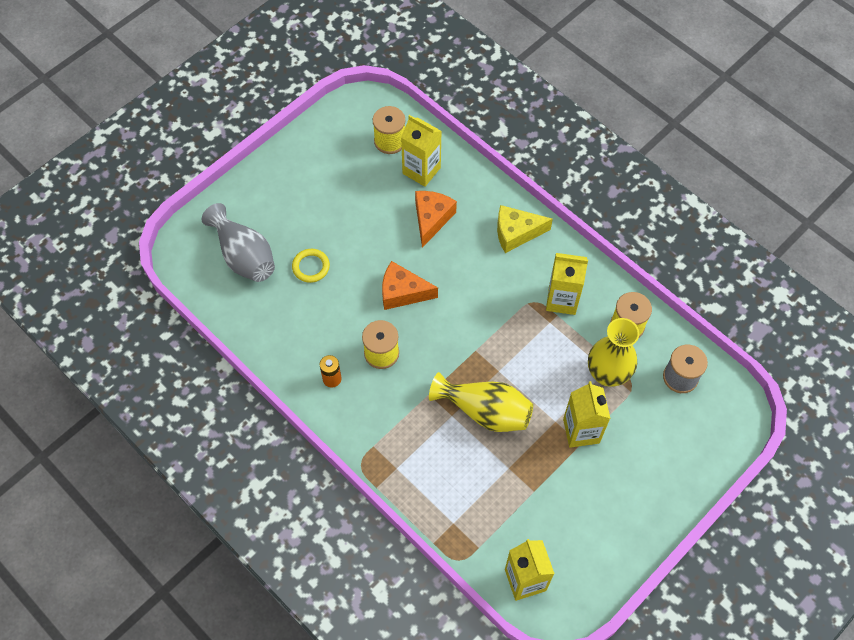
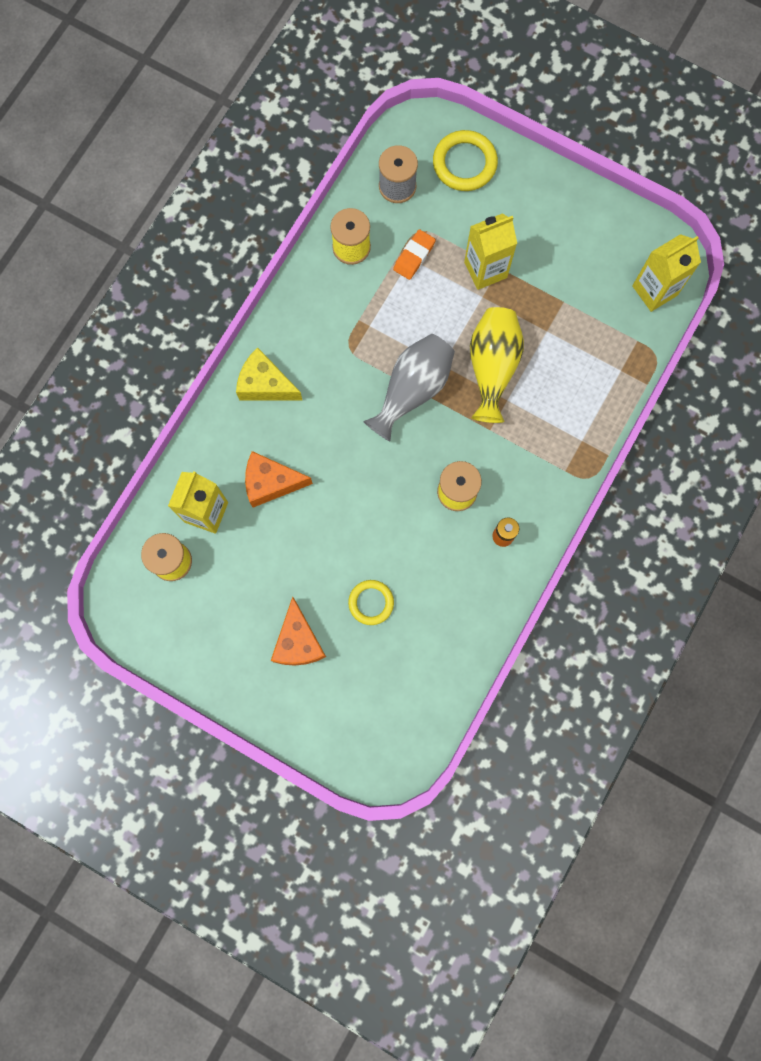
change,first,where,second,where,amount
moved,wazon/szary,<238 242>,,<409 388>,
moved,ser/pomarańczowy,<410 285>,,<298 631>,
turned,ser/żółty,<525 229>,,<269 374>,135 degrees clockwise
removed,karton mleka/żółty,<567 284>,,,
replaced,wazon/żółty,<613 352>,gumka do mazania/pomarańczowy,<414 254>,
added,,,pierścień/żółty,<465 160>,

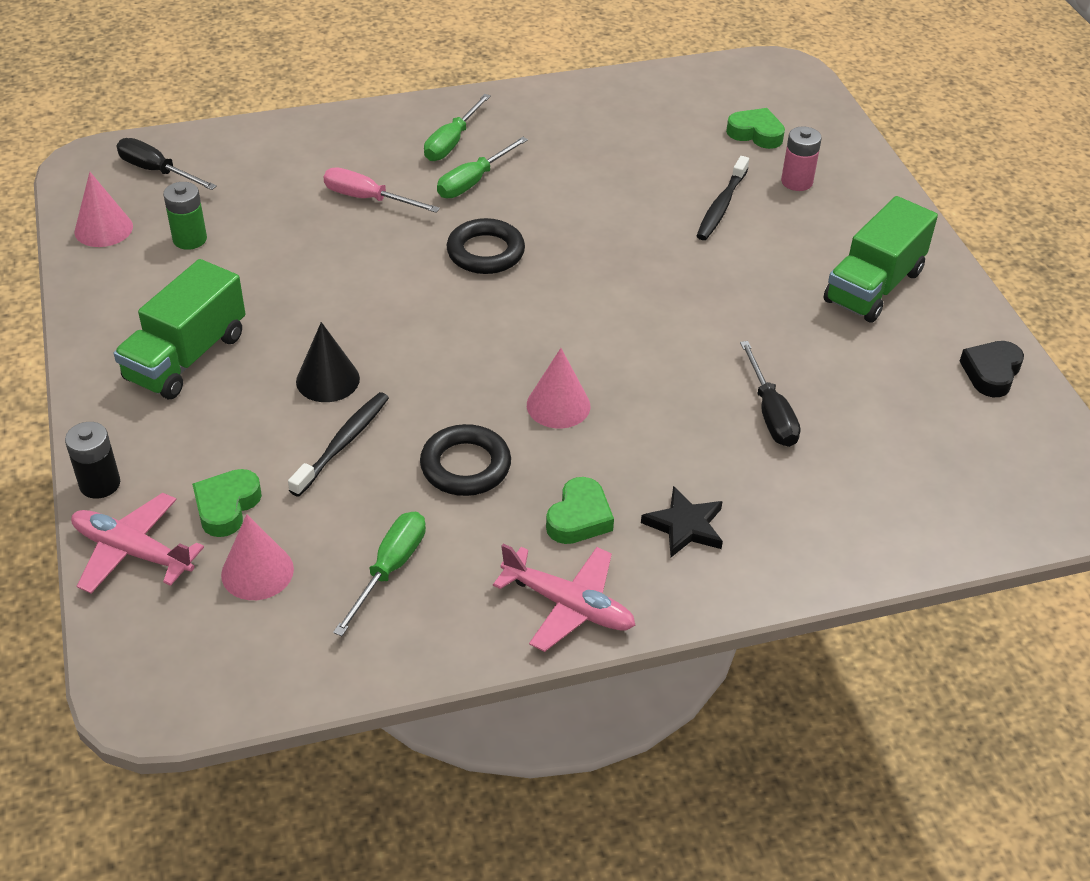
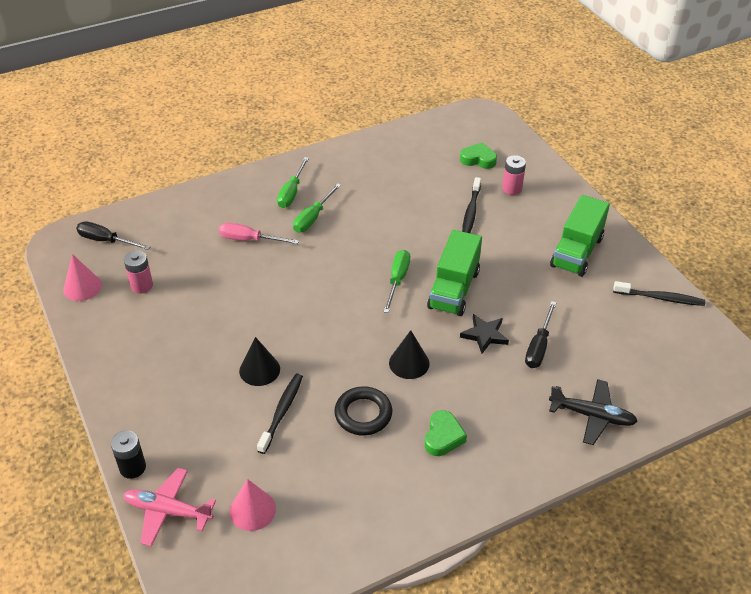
change,first,where,second,where,amount
moved,ciężarówka/zielony,<180 329>,,<454 273>,
recoloured,bateria/zielony,<185 216>,bateria/różowy,<138 272>,
removed,serce/zielony,<227 503>,,,
moved,śrubokręt/zielony,<379 574>,,<396 281>,
removed,pierścień/czarny,<486 246>,,,
removed,samolot/różowy,<564 598>,,,
recoloured,stożek/różowy,<558 388>,stożek/czarny,<409 354>,
moved,gwiazda/czarny,<682 521>,,<484 334>,
turned,śrubokręt/czarny,<770 394>,,<540 334>,45 degrees clockwise
replaced,serce/czarny,<992 369>,szczoteczka do zębów/czarny,<659 293>,
added,,,samolot/czarny,<593 412>,

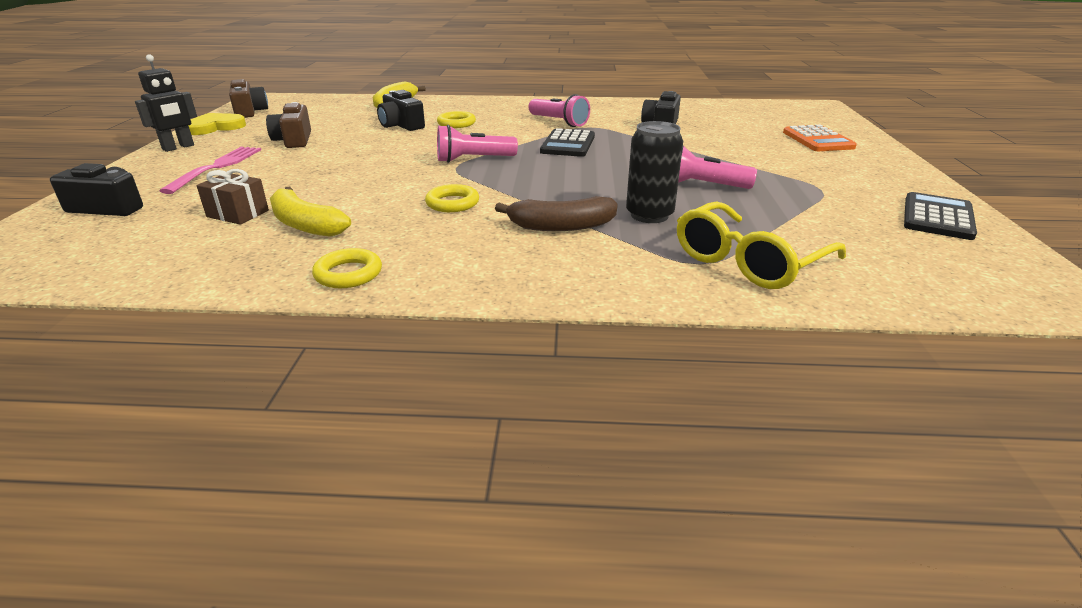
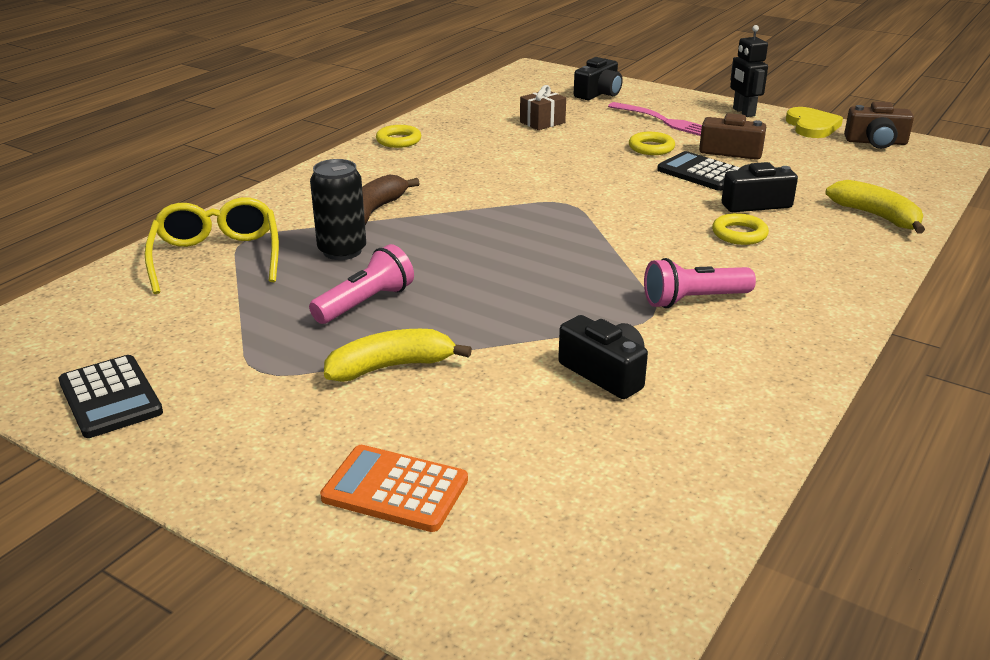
change,first,where,second,where,amount
moved,banan/żółty,<310 212>,,<398 355>,
moved,pierścień/żółty,<452 198>,,<652 143>,
removed,latarka/różowy,<477 144>,,,
moved,kalkulator/czarny,<567 142>,,<698 171>,

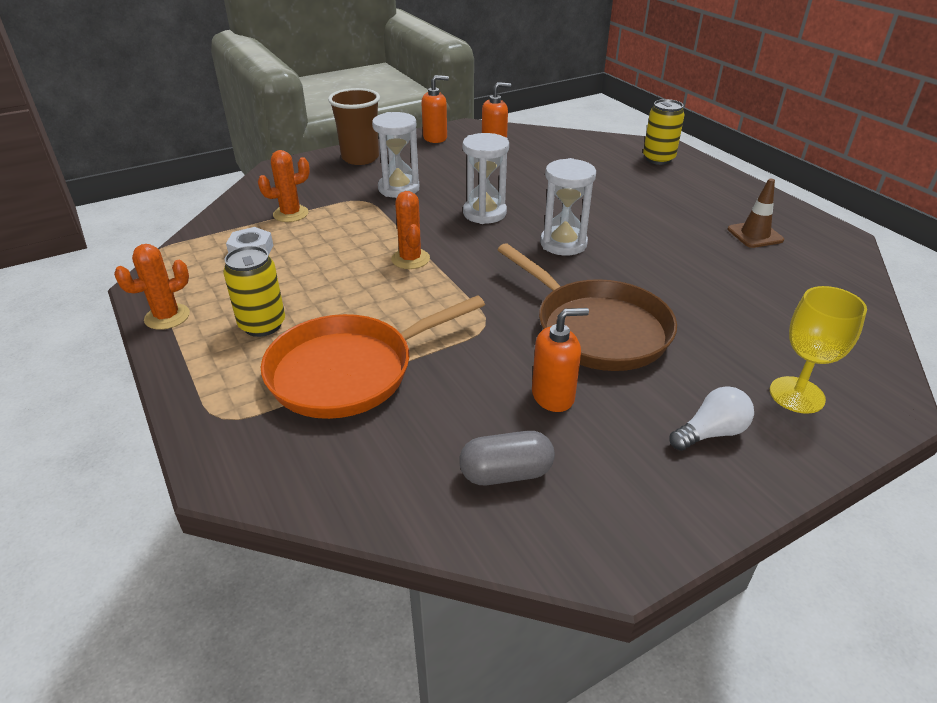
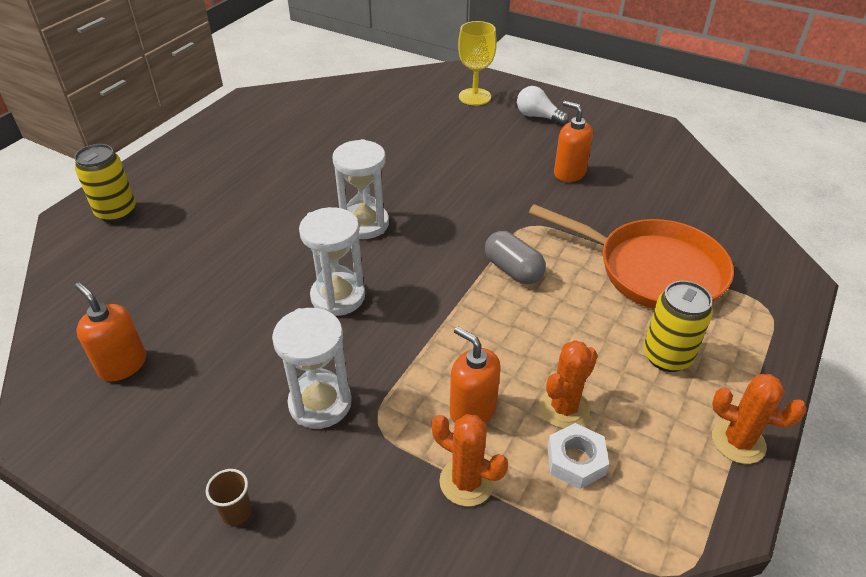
change,first,where,second,where,amount
resized,szklanka/brązowy,<354 126>,,<229 497>,x0.44
moved,kaktus/pomarańczowy,<410 230>,,<568 384>,
moved,dozownik mydła/pomarańczowy,<435 109>,,<475 374>,
moved,kapsułka/szary,<507 458>,,<515 257>,
removed,patelnia/brązowy,<587 307>,,,
removed,pachołek/brązowy,<756 213>,,,

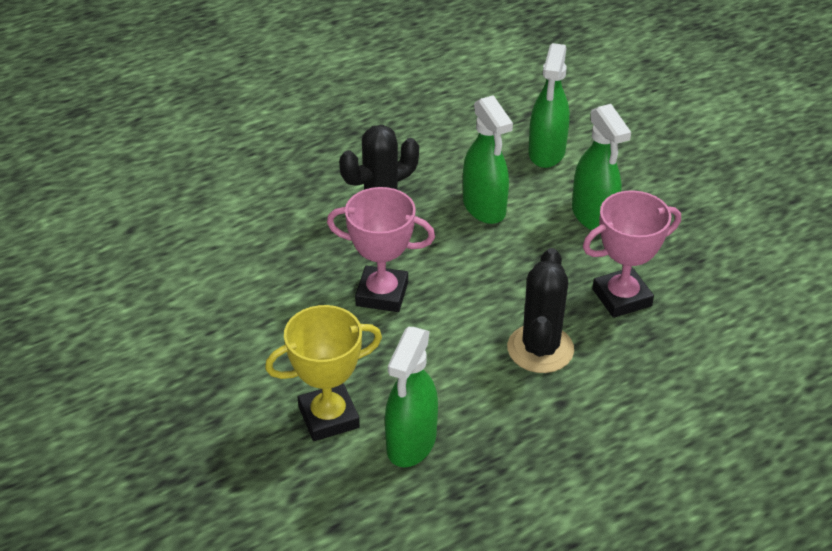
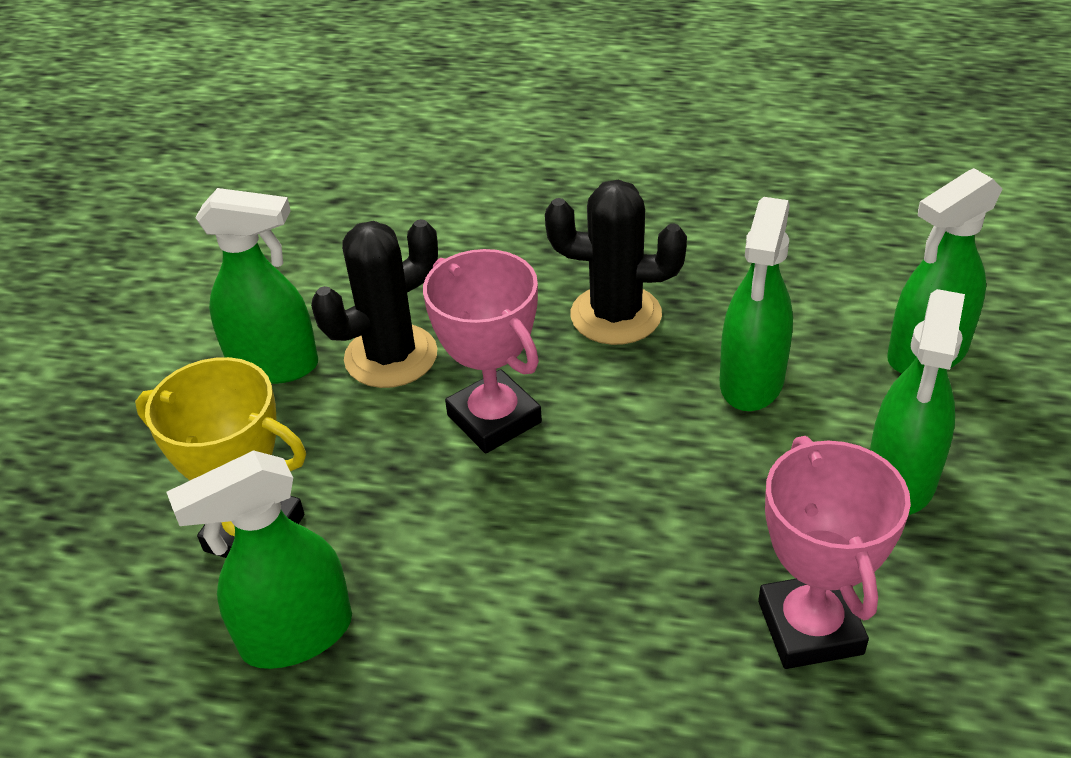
change,first,where,second,where,amount
moved,kaktus/czarny,<540 310>,,<374 303>,
turned,puchar/różowy,<632 254>,,<834 552>,60 degrees clockwise
added,,,spryskiwacz/zielony,<256 286>,

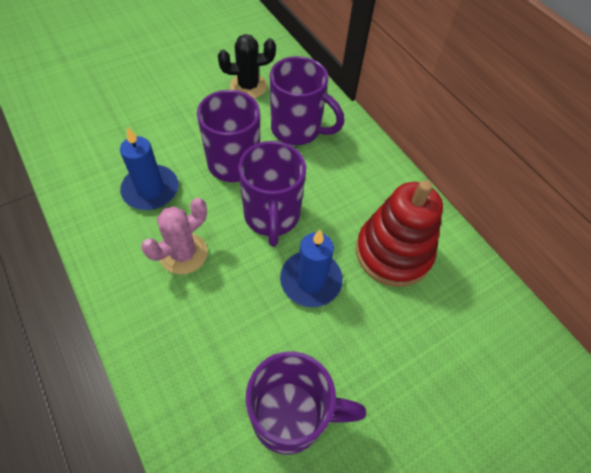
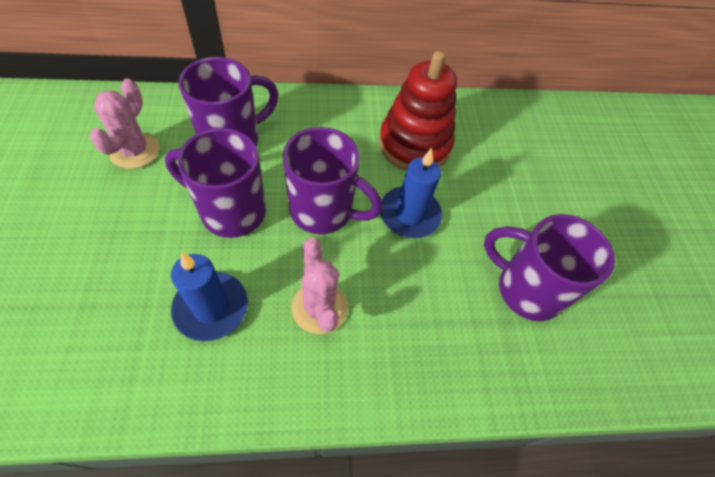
change,first,where,second,where,amount
recoloured,kaktus/czarny,<247 66>,kaktus/różowy,<124 124>,
turned,kubek/fioletowy,<306 403>,,<549 267>,90 degrees counterclockwise

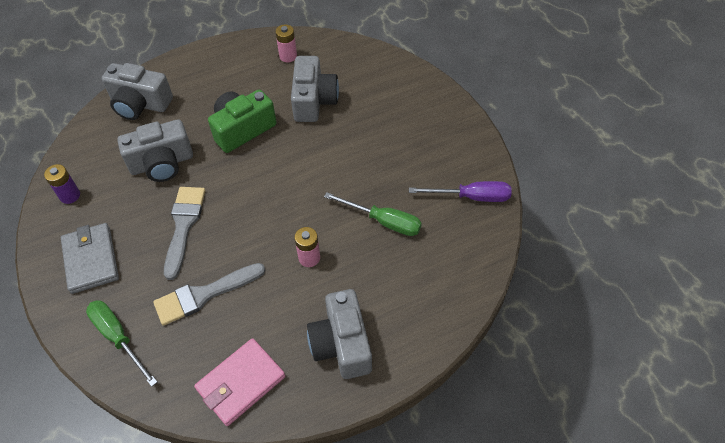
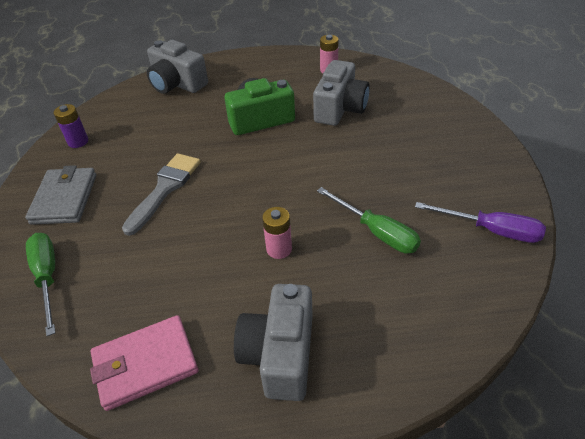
change,first,where,second,where,amount
removed,aparat fotograficzny/szary,<155 150>,,,
removed,pędzel/szary,<209 294>,,,

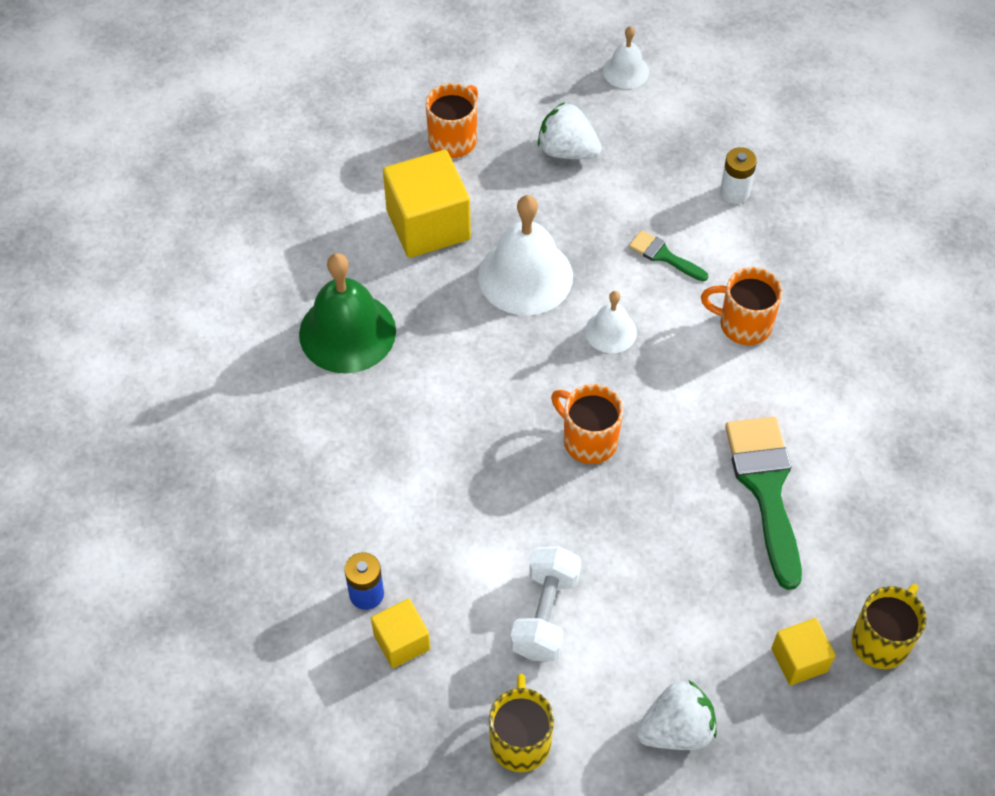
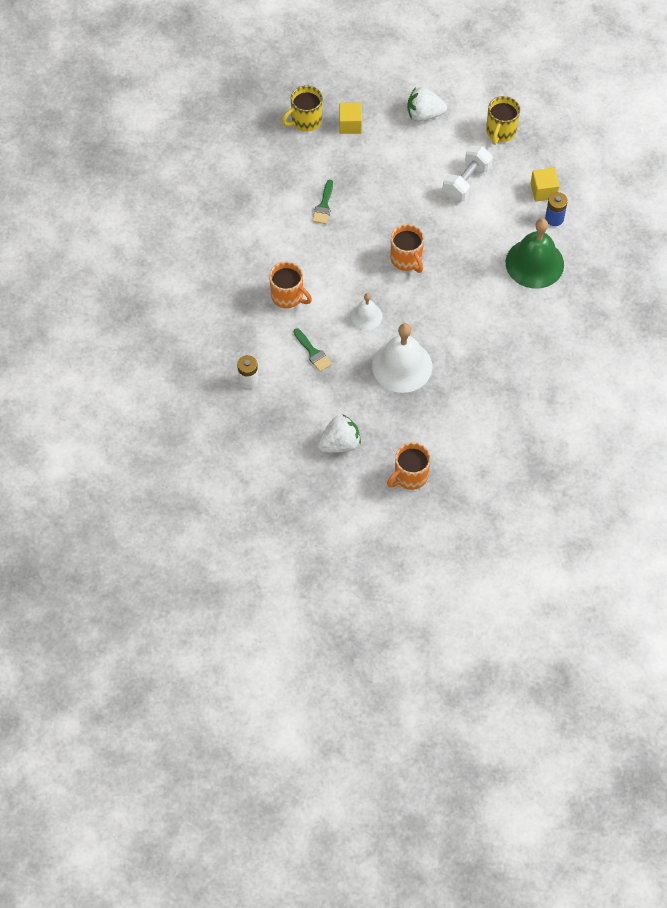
change,first,where,second,where,amount
moved,dzwonek/zielony,<347 313>,,<535 253>,
removed,sześcian/żółty,<427 204>,,,
turned,truskawka/biały,<570 130>,,<339 433>,75 degrees counterclockwise
removed,dzwonek/biały,<626 57>,,,
resized,pędzel/zielony,<763 503>,,<322 202>,x0.50

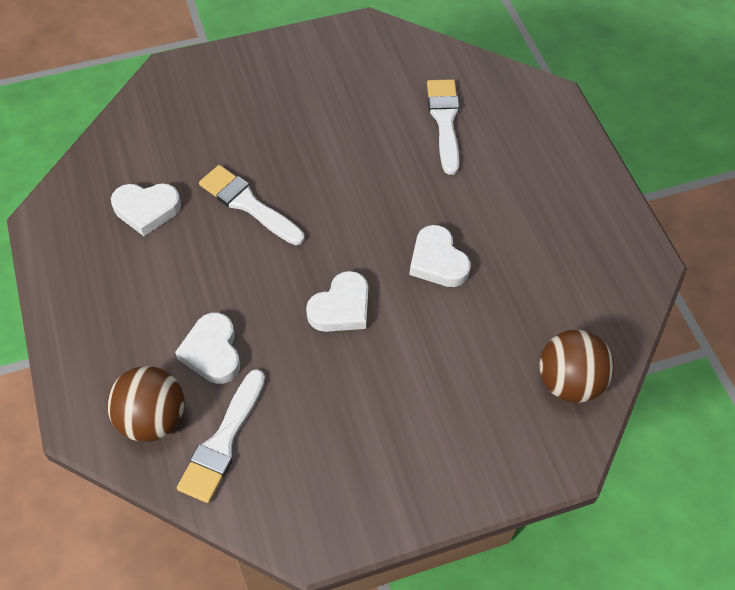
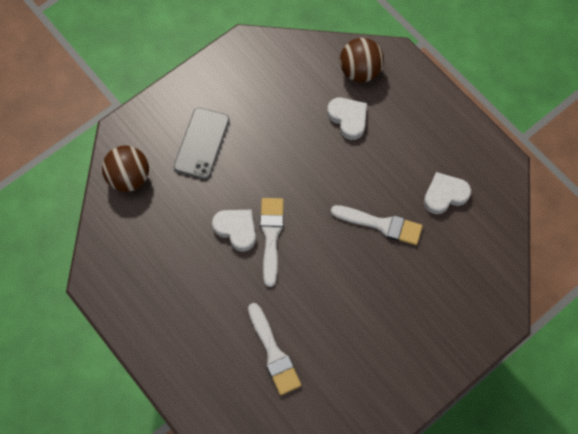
change,first,where,second,where,amount
moved,pędzel/biały,<221 436>,,<272 242>,
removed,serce/biały,<337 301>,,,
added,,,telefon/szary,<202 144>,

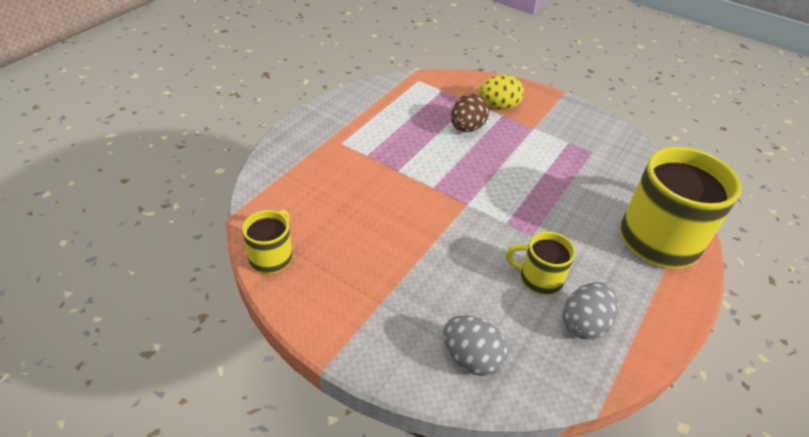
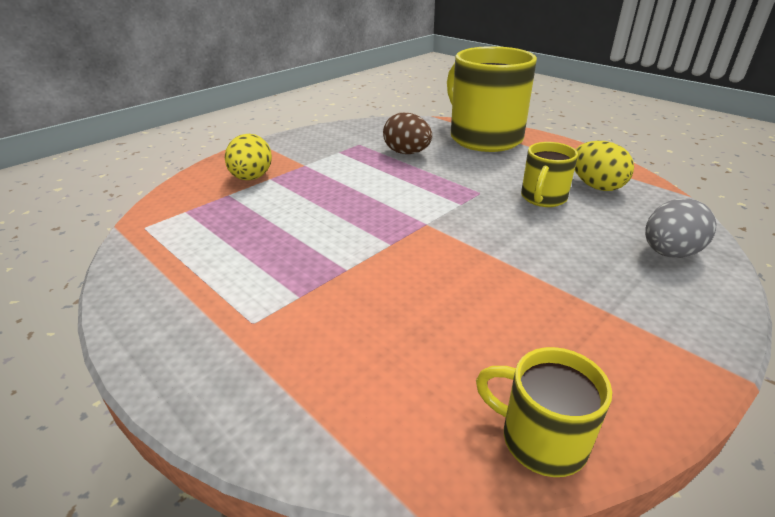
change,first,where,second,where,amount
moved,jajko/brązowy,<470 113>,,<407 133>,
recoloured,jajko/szary,<591 311>,jajko/żółty,<604 166>,

